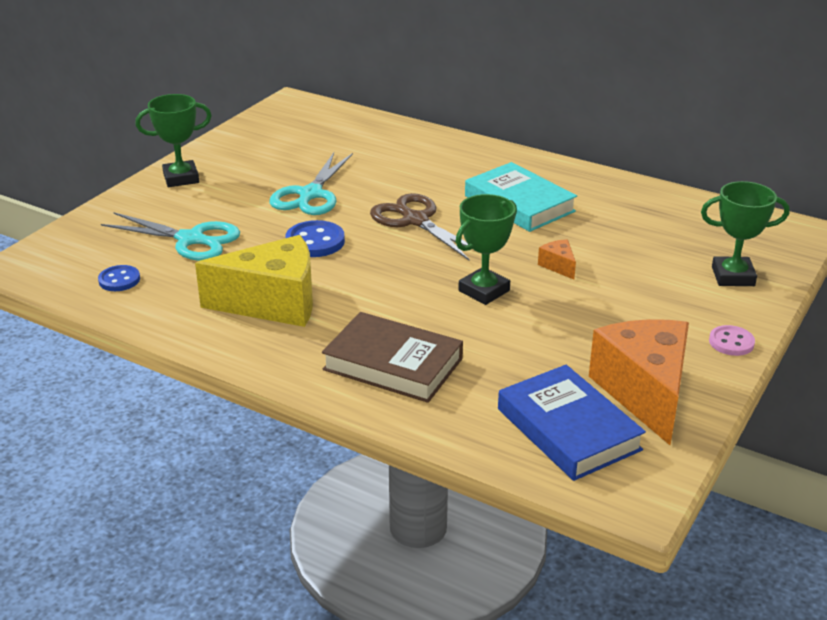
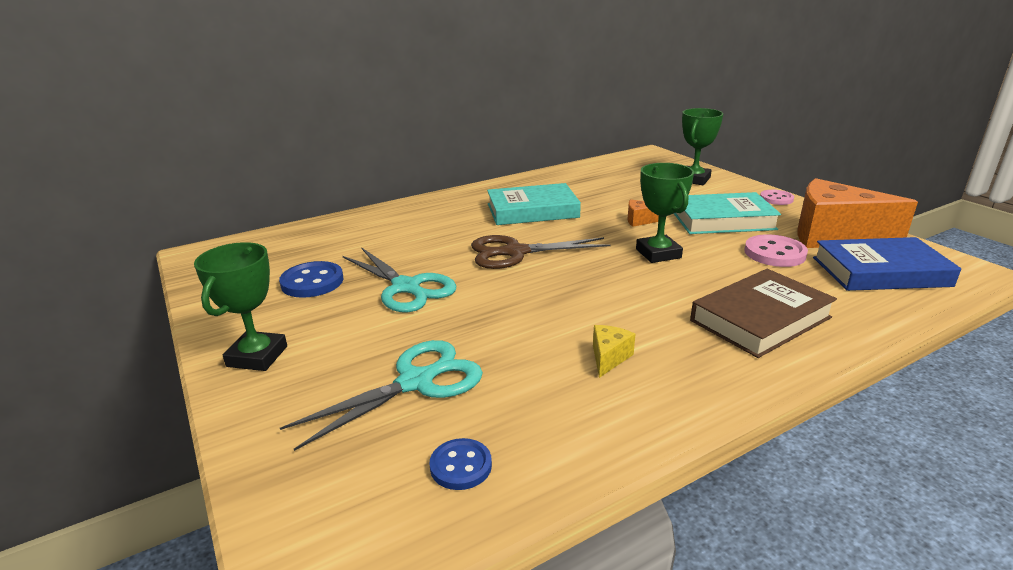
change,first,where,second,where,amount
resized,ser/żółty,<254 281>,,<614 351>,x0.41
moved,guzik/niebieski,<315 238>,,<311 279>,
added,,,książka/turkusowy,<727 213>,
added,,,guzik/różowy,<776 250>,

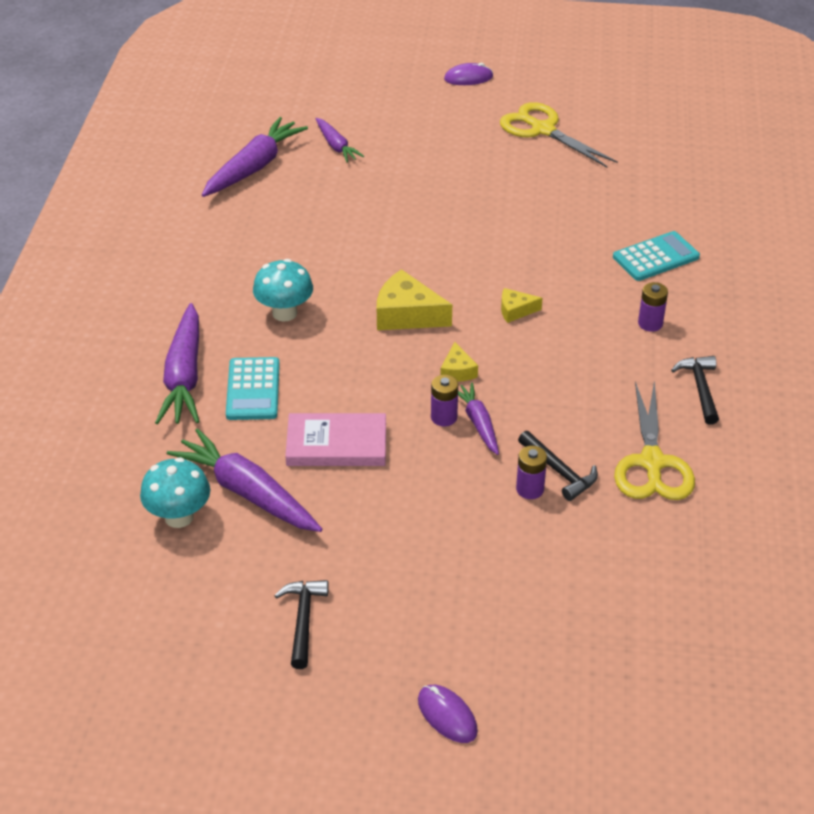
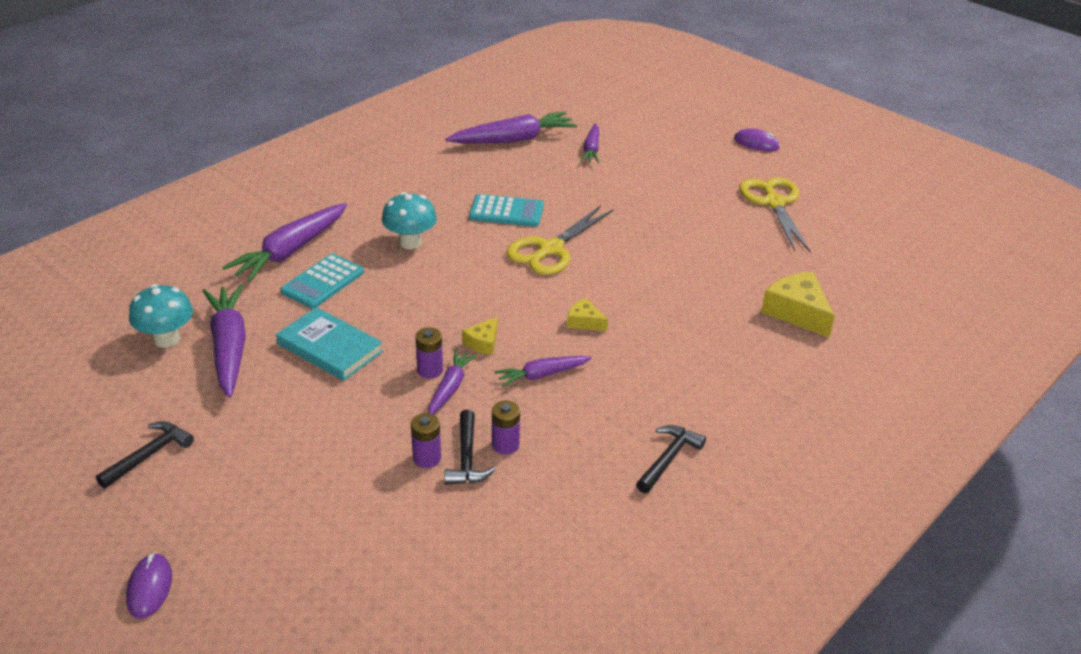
change,first,where,second,where,amount
recoloured,książka/różowy,<335 439>,książka/turkusowy,<329 344>,
moved,ser/żółty,<414 299>,,<798 305>,
moved,kalkulator/turkusowy,<656 256>,,<506 210>,
moved,nożyczki/żółty,<654 440>,,<560 240>,
moved,bateria/fioletowy,<653 307>,,<506 428>,
added,,,marchewka/fioletowy,<543 371>,

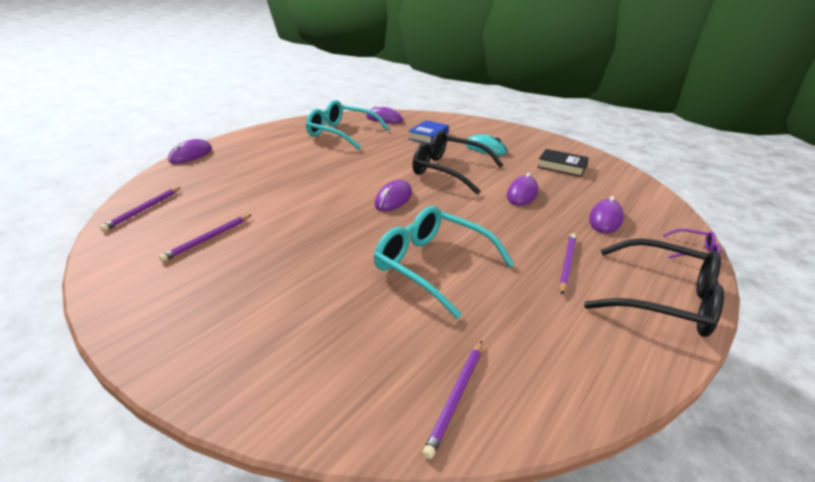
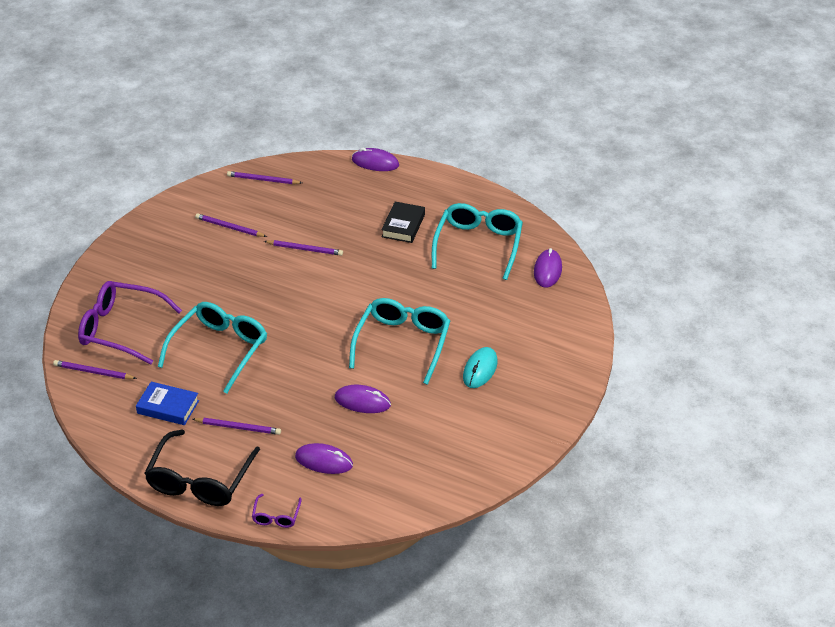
change,first,where,second,where,amount
removed,myszka/fioletowy,<393 195>,,,
moved,książka/niebieski,<428 132>,,<167 403>,
recoloured,okulary/czarny,<457 162>,okulary/turkusowy,<399 341>,
moved,książka/czarny,<563 163>,,<403 222>,
added,,,okulary/fioletowy,<130 323>,
added,,,ołówek/fioletowy,<303 248>,

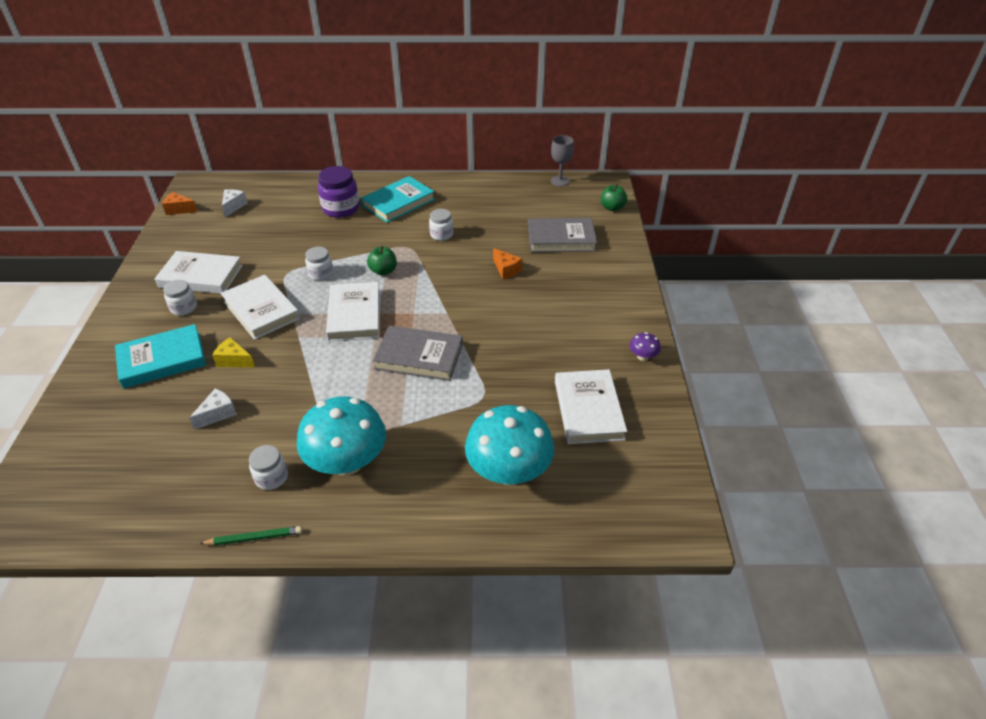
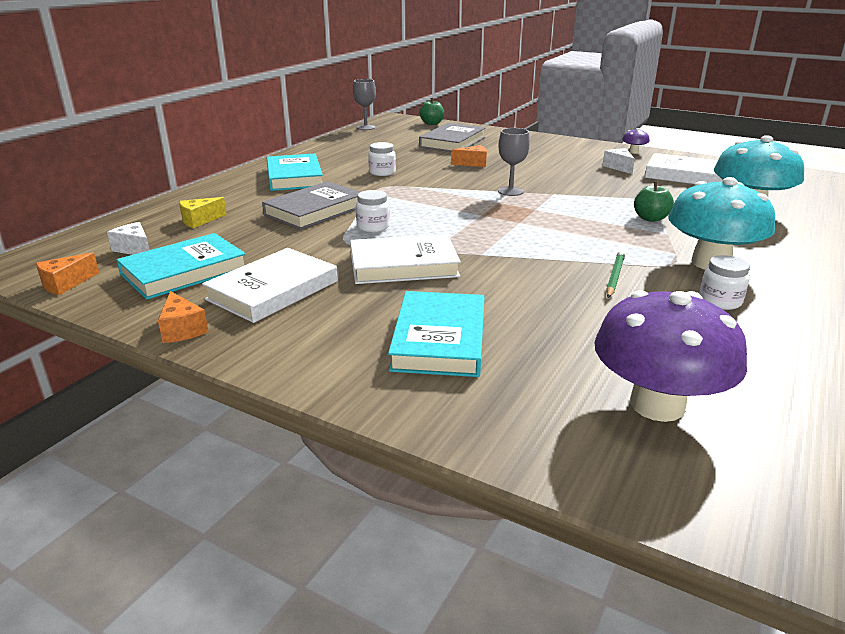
change,first,where,second,where,amount
removed,słoik/biały,<180 298>,,,
moved,ser/biały,<213 409>,,<619 161>,
moved,ołówek/zielony,<250 535>,,<615 274>,
moved,ser/żółty,<233 352>,,<203 212>,
removed,słoik/fioletowy,<338 192>,,,
removed,książka/biały,<353 311>,,,
moved,jabłko/zielony,<382 261>,,<654 202>,
moved,książka/szary,<418 353>,,<311 205>,
added,,,książka/turkusowy,<181 266>,
added,,,ser/pomarańczowy,<183 317>,
added,,,kielich/szary,<514 162>,
added,,,grzyb/fioletowy,<670 356>,

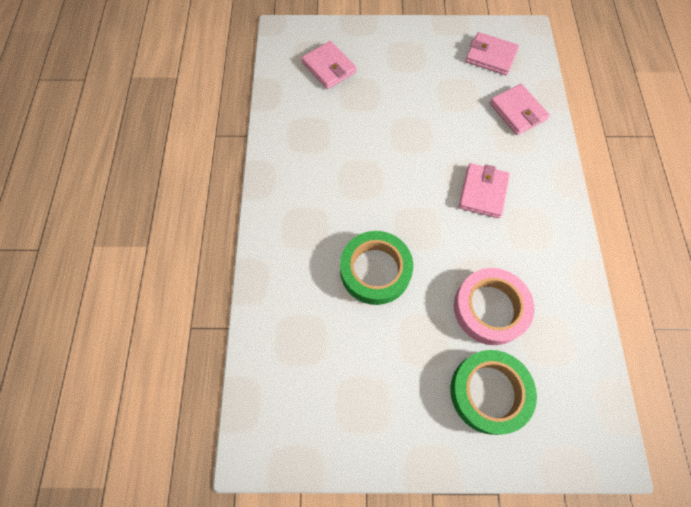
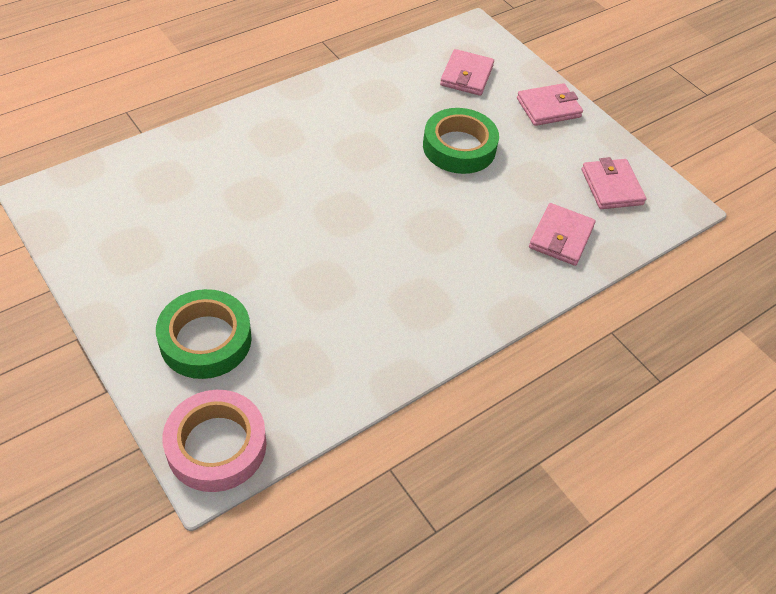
change,first,where,second,where,amount
moved,taśma klejąca/zielony,<376 268>,,<461 141>,
moved,taśma klejąca/różowy,<494 306>,,<214 441>,
moved,portfel/różowy,<484 190>,,<550 104>,

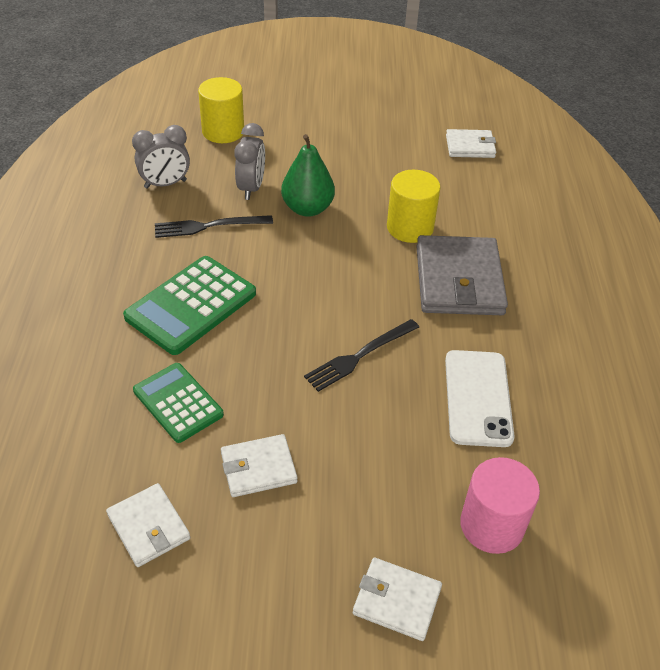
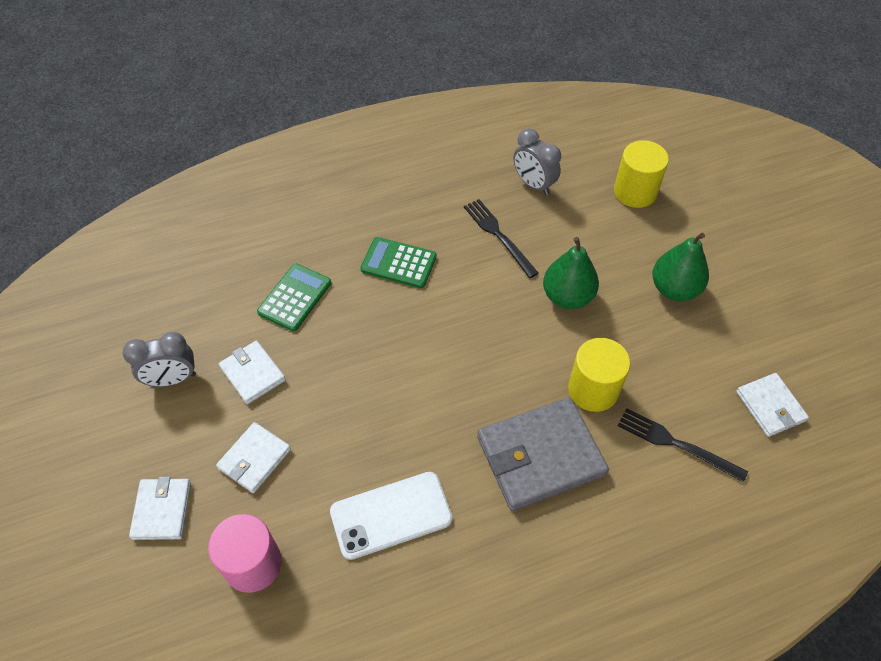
change,first,where,second,where,amount
moved,portfel/biały,<148 525>,,<253 457>,
resized,kalkulator/zielony,<189 305>,,<398 262>,x0.66
moved,budzik/szary,<249 161>,,<159 359>,
moved,widelec/czarny,<361 355>,,<683 445>,
added,,,gruszka/zielony,<681 267>,

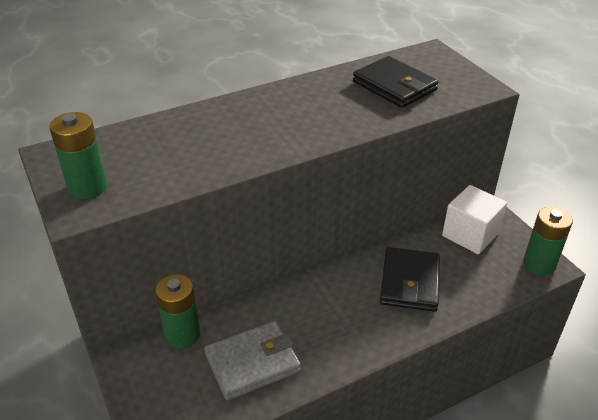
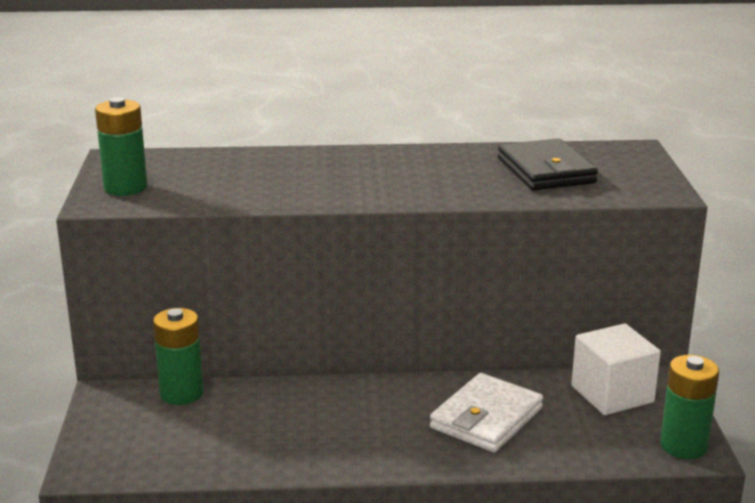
change,first,where,second,where,amount
removed,portfel/szary,<252 360>,,,
recoloured,portfel/czarny,<410 279>,portfel/biały,<486 412>,

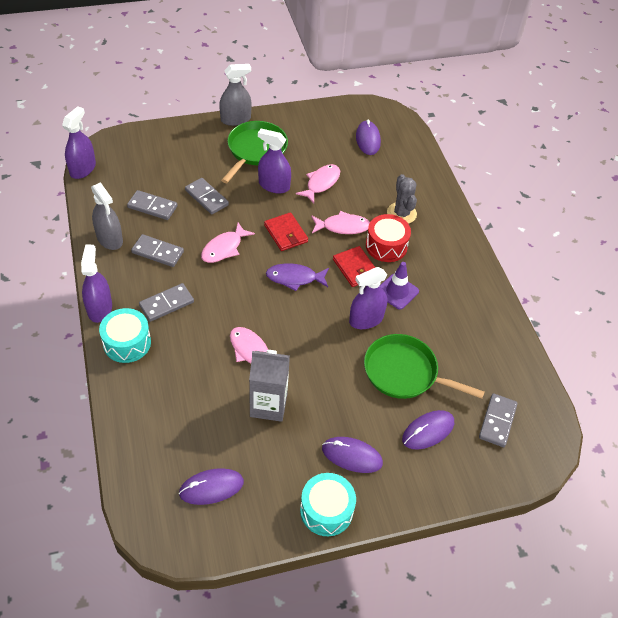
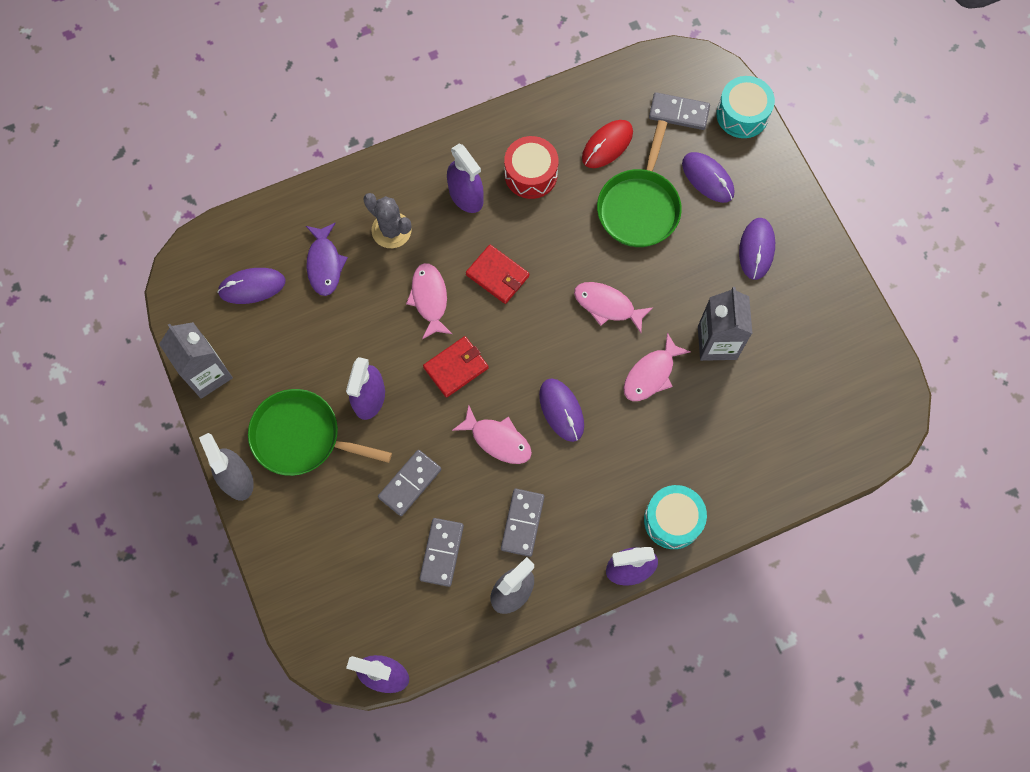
change,first,where,second,where,amount
removed,kostka domina/szary,<166 302>,,,
moved,myszka/fioletowy,<211 486>,,<561 410>,
moved,ryba/fioletowy,<297 277>,,<327 259>,
moved,ryba/różowy,<318 183>,,<613 307>,
moved,bęben/turkusowy,<328 504>,,<745 107>,
turned,portfel/czerwony,<354 266>,,<497 274>,75 degrees clockwise
moved,spryskiwacz/fioletowy,<368 298>,,<465 178>,
moved,bęben/czerwony,<388 238>,,<531 167>,
removed,pachołek/fioletowy,<399 285>,,,
turned,kaktus/szary,<402 199>,,<387 220>,60 degrees clockwise
added,,,karton mleka/szary,<196 360>,
added,,,myszka/czerwony,<607 144>,

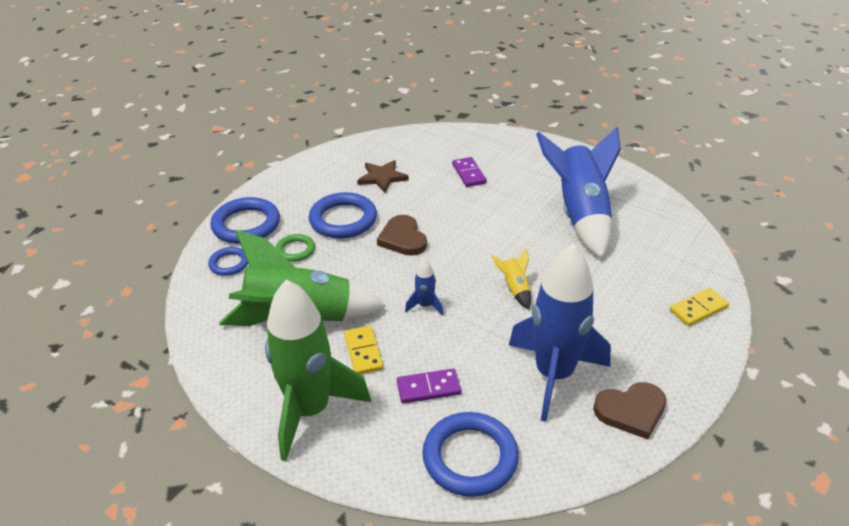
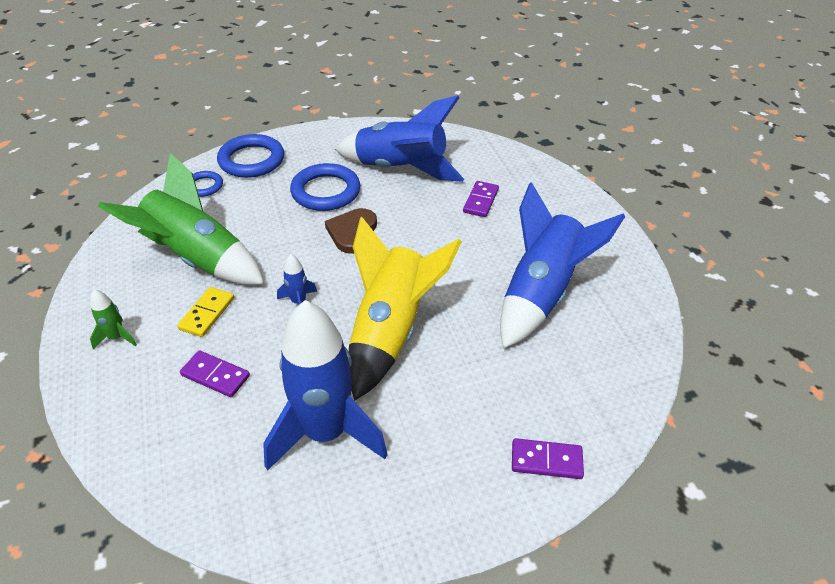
change,first,where,second,where,amount
resized,rakieta/zielony,<318 370>,,<113 319>,x0.41
removed,pierścień/zielony,<295 248>,,,
replaced,gwiazda/brązowy,<383 176>,rakieta/niebieski,<399 138>,
removed,pierścień/niebieski,<470 454>,,,
resized,rakieta/żółty,<511 278>,,<405 308>,x2.46
removed,serce/brązowy,<629 410>,,,
recoloured,kostka domina/żółty,<699 307>,kostka domina/fioletowy,<548 458>,

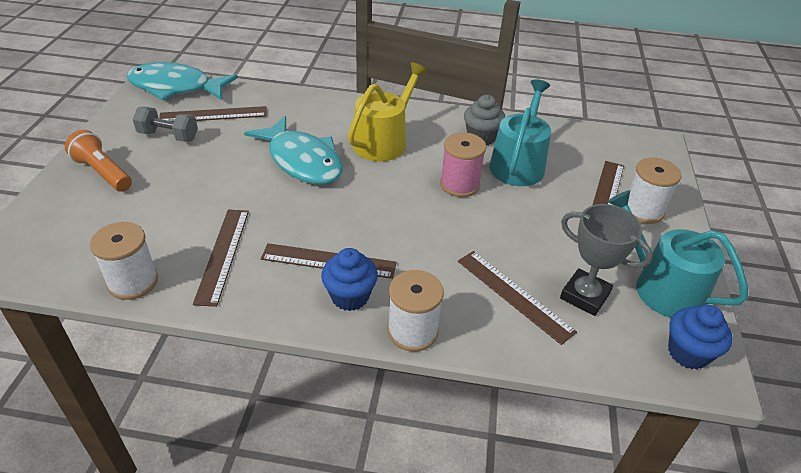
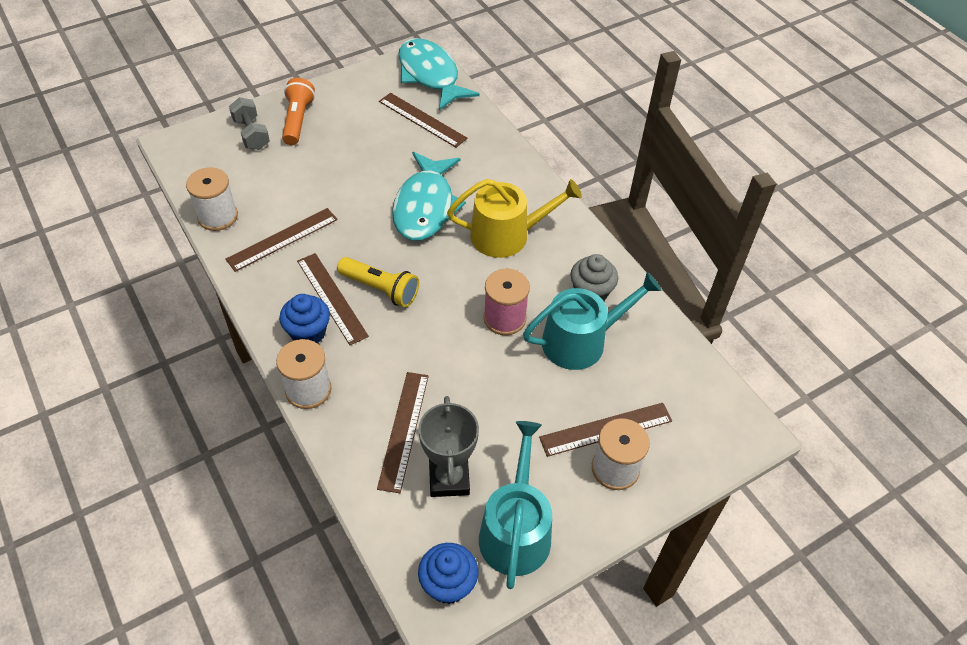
change,first,where,second,where,amount
moved,hantel/szary,<165 124>,,<249 123>,
added,,,latarka/żółty,<378 282>,

